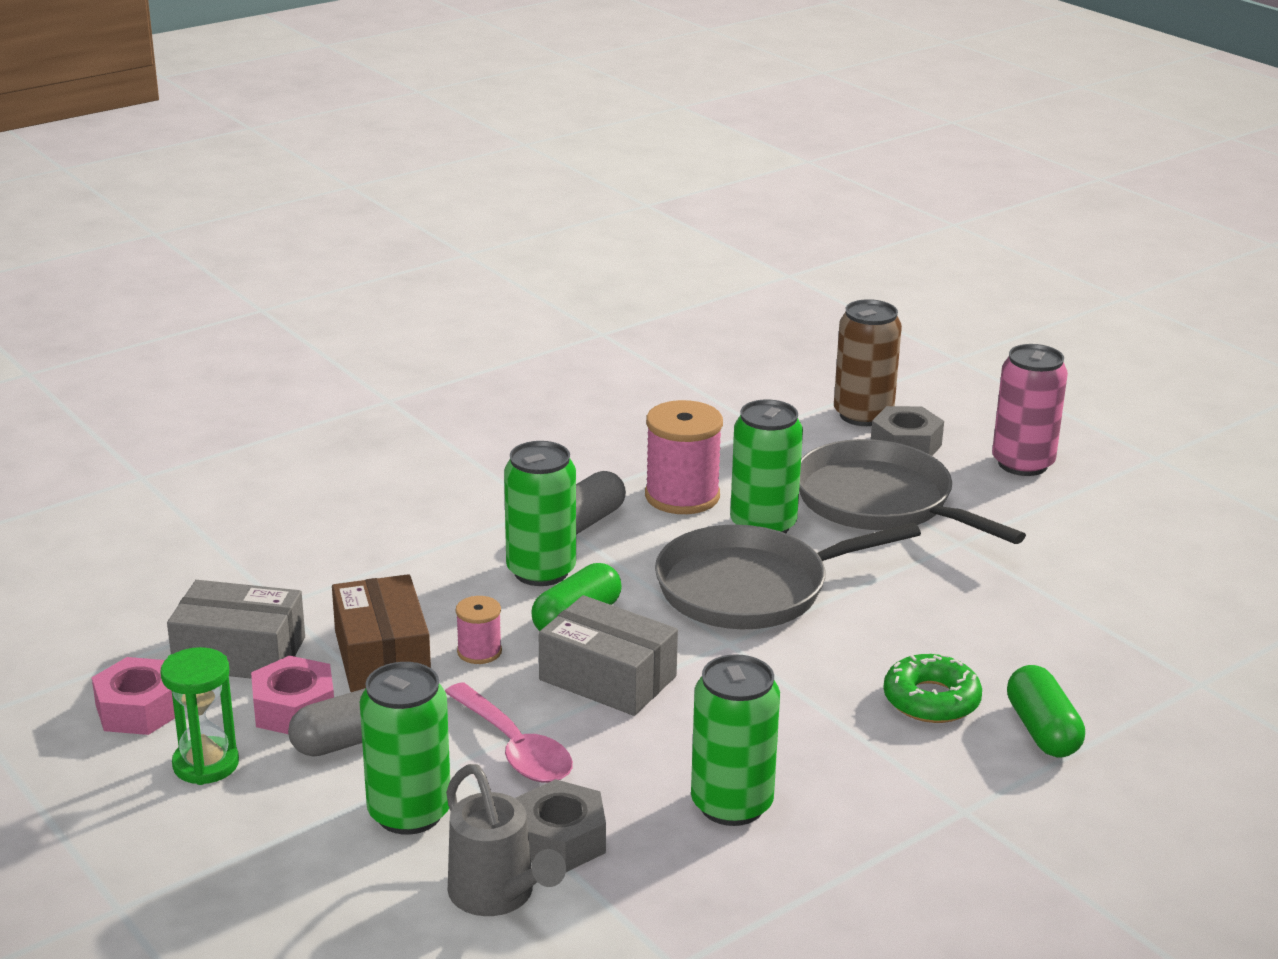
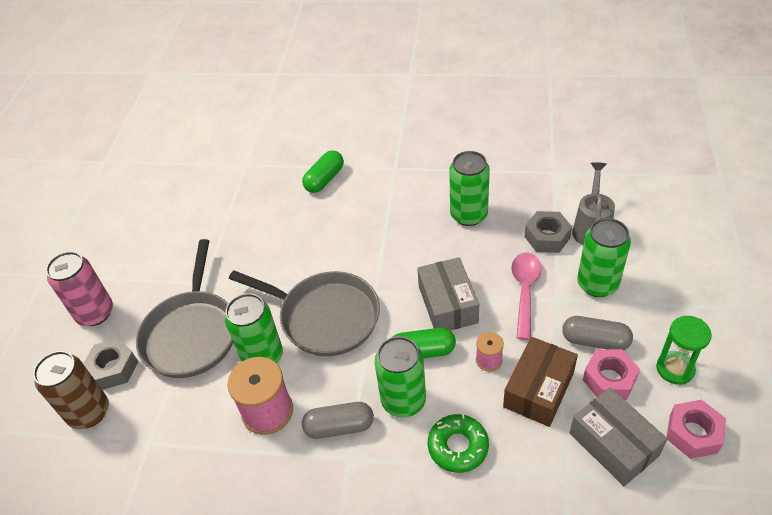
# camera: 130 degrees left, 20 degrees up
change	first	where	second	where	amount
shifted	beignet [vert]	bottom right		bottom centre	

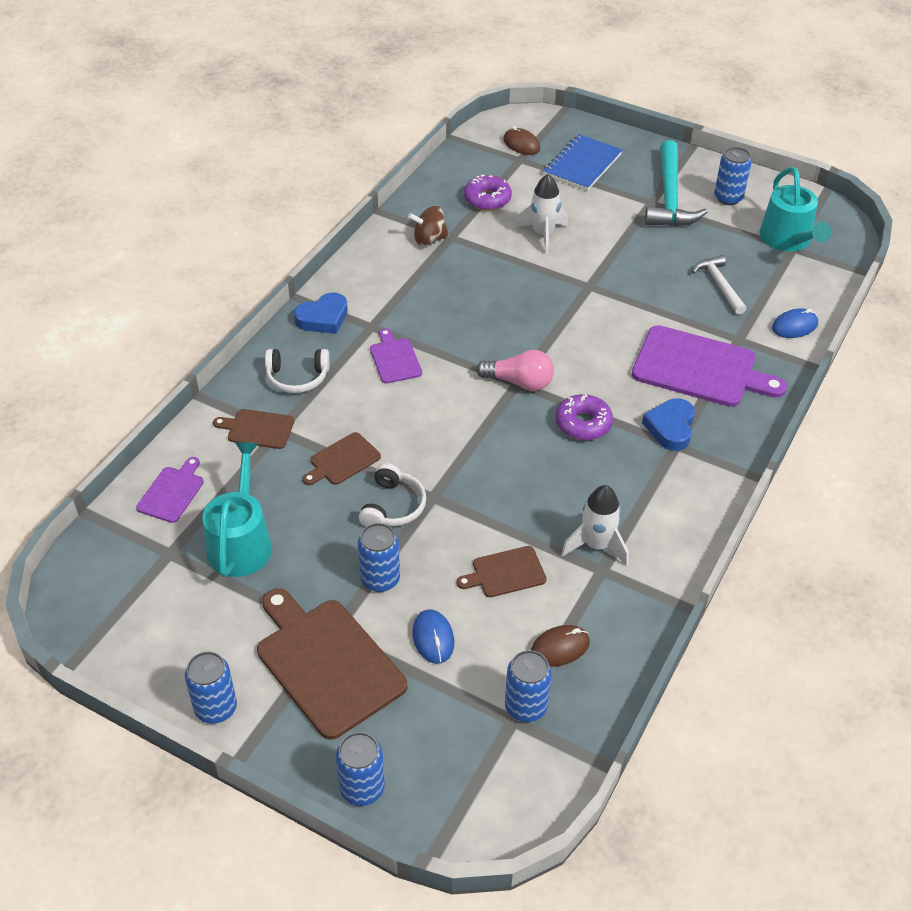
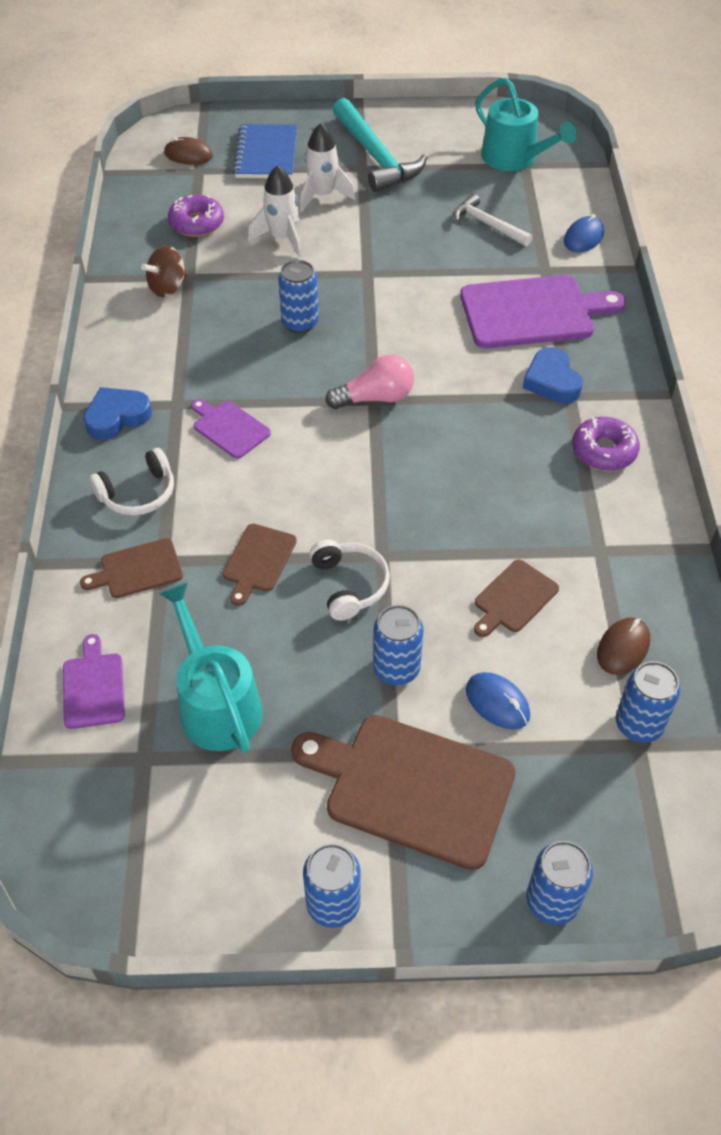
# camera: 30 degrees left, 5 degrees up
change	first	where	second	where	amount
rotated	cœur [bleu] (no. 1 from left)	centre		middle left	150 degrees counterclockwise
shifted	beignet [violet] (no. 2 from left)	centre		middle right	
shifted	fusée [blanc] (no. 2 from left)	centre		top centre	
shifted	canette [bleu] (no. 5 from left in the first image)	top right	canette [bleu] (no. 1 from left)	top centre	

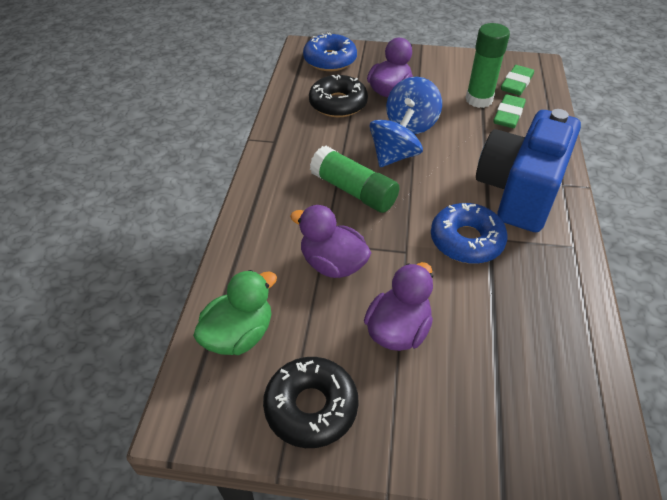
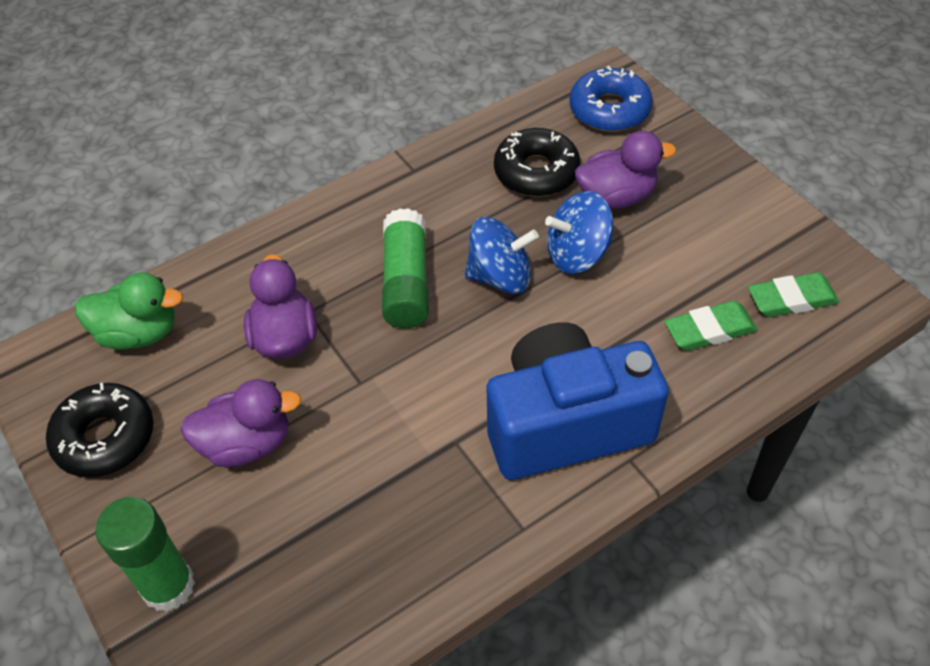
# camera: 50 degrees right, 5 degrees up
change	first	where	second	where	amount
gone	beignet [bleu] (no. 2 from left)	middle right			
shifted	bâton de colle [vert] (no. 2 from left in the first image)	top right	bâton de colle [vert] (no. 1 from left)	bottom left	

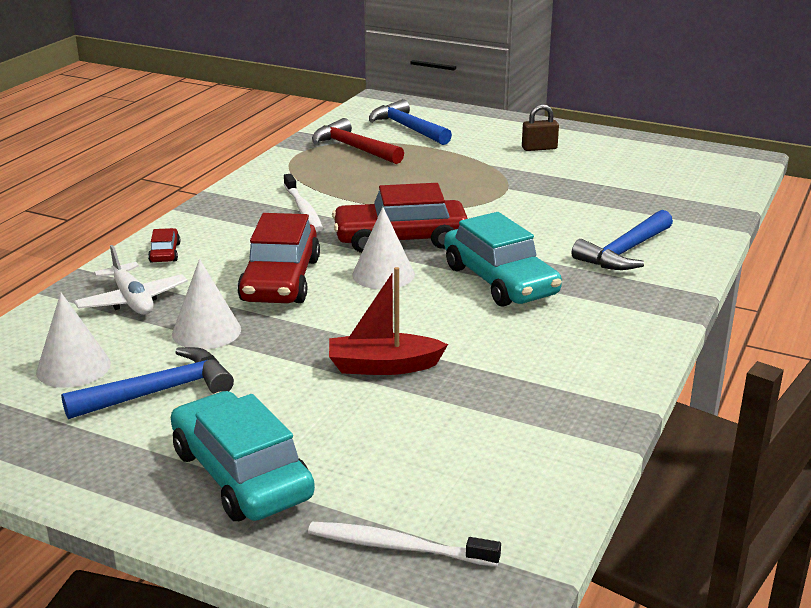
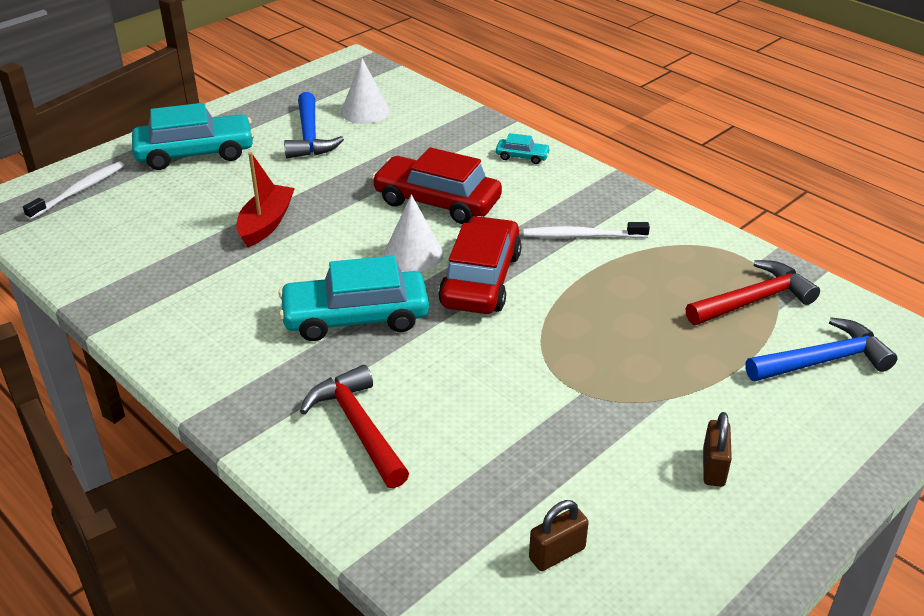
# camera: 110 degrees right, 10 degrees up
change	first	where	second	where	amount
gone	avion [blanc]	middle left			
repainted	voiture [rouge] (no. 1 from left)	middle left	voiture [turquoise] (no. 3 from left)	top centre	
gone	cône [blanc] (no. 2 from left)	middle left			
repainted	marteau [bleu] (no. 3 from left)	middle right	marteau [rouge] (no. 1 from left)	bottom centre	
new			cadenas [marron] (no. 1 from left)	bottom centre	

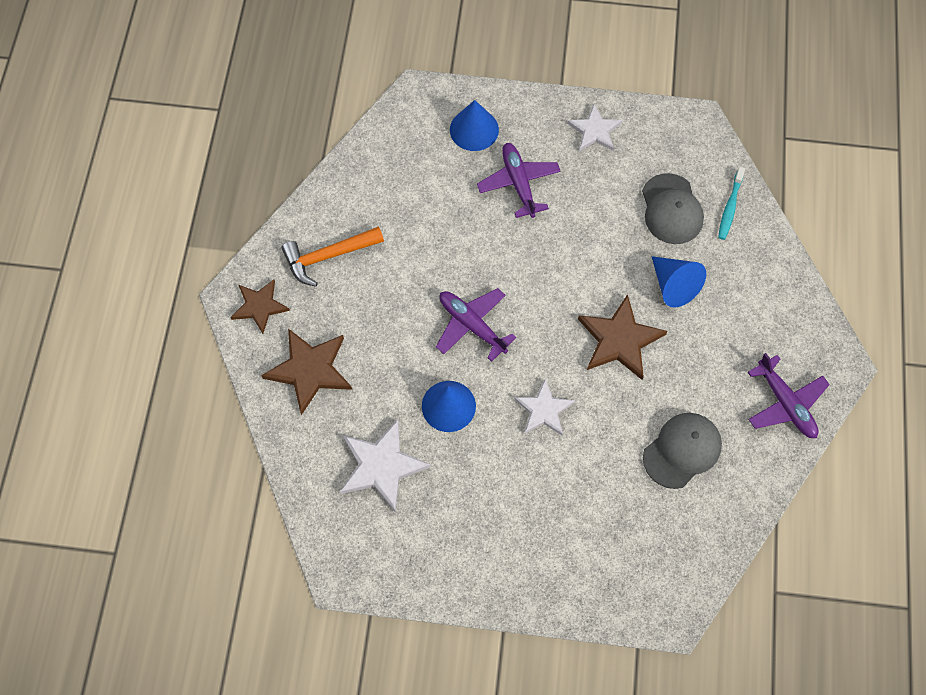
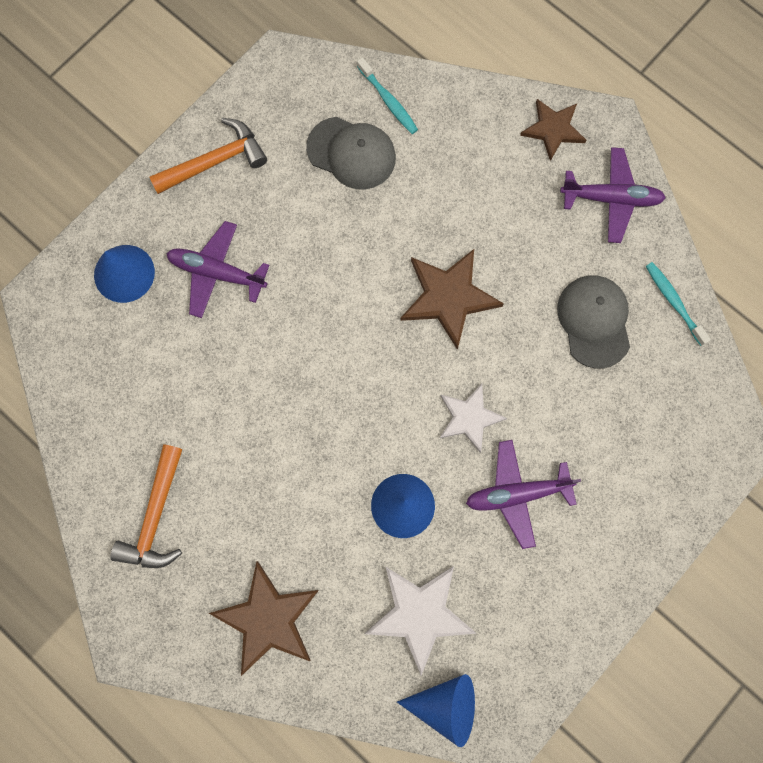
# camera: 55 degrees left, 10 degrees up
change	first	where	second	where	amount
shifted	étoile [marron] (no. 1 from left in the first image)	middle left	étoile [marron] (no. 3 from left)	top right	
shifted	avion [violet] (no. 1 from left in the first image)	centre	avion [violet] (no. 2 from left)	middle right	
swapped	étoile [blanc] (no. 3 from left)	top centre	marteau [orange] (no. 2 from left)	top left	
shifted	cône [bleu] (no. 3 from left)	middle right		bottom centre	
new			brosse à dents [turquoise] (no. 2 from left)	middle right	

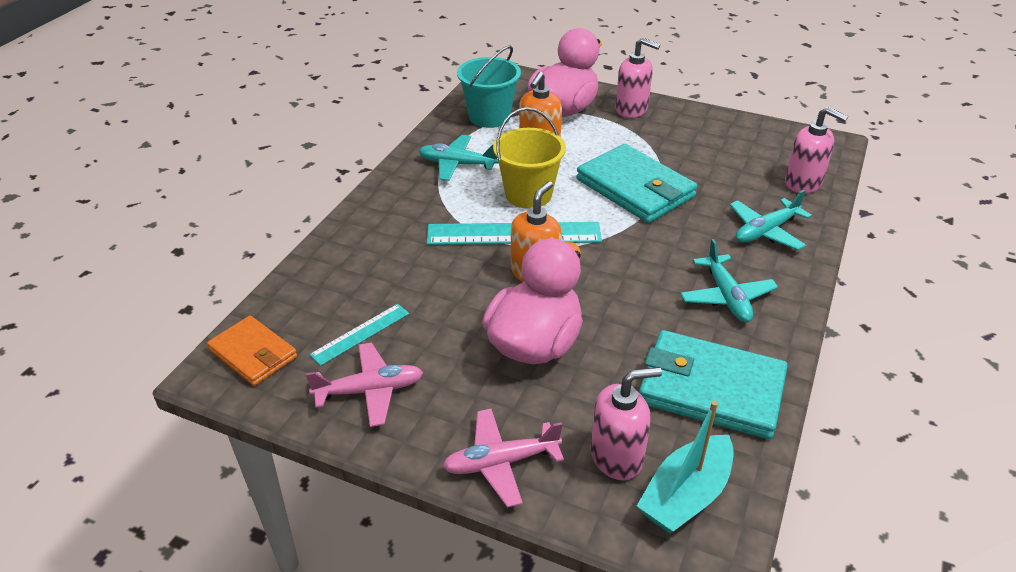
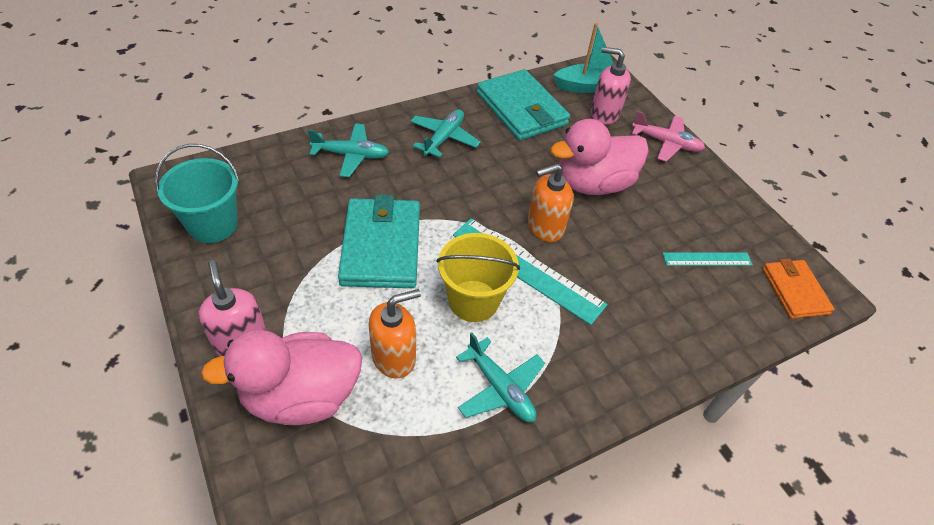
# camera: 145 degrees left, 10 degrees up
change	first	where	second	where	amount
gone	avion [rose] (no. 1 from left)	bottom centre			
shifted	seau [turquoise]	top centre		middle left	
gone	distributeur de savon [rose] (no. 3 from left)	top right			

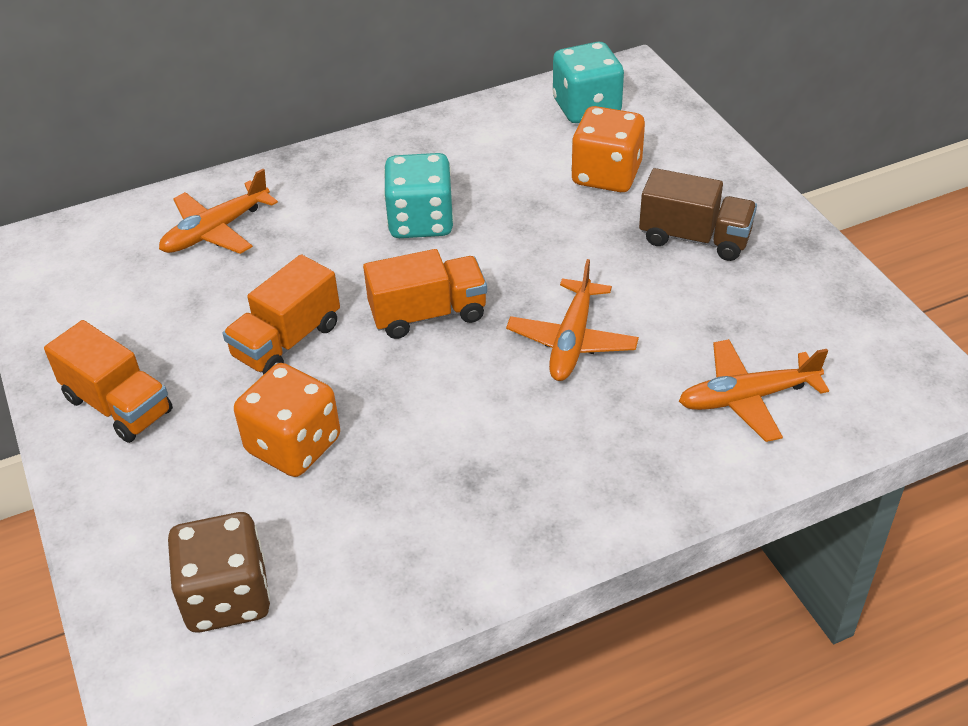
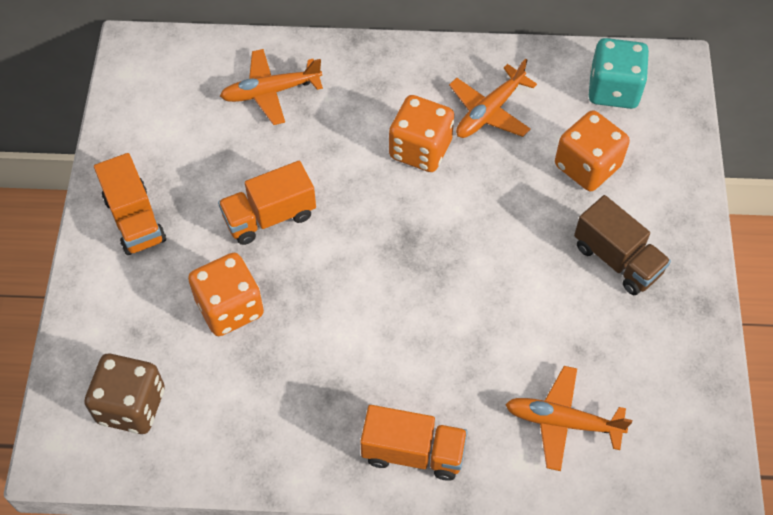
# camera: 25 degrees right, 15 degrees up
change	first	where	second	where	amount
shifted	camion [orange] (no. 3 from left)	centre		bottom centre	
repainted	dé [turquoise] (no. 1 from left)	top centre	dé [orange] (no. 2 from left)	top centre	
shifted	avion [orange] (no. 2 from left)	centre		top centre	

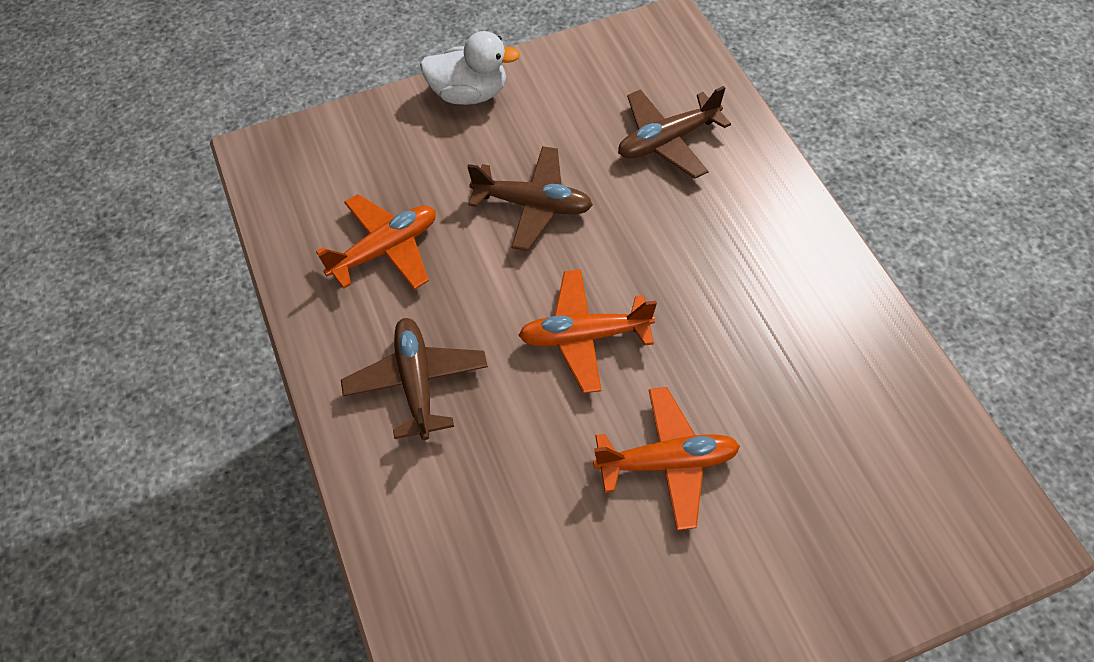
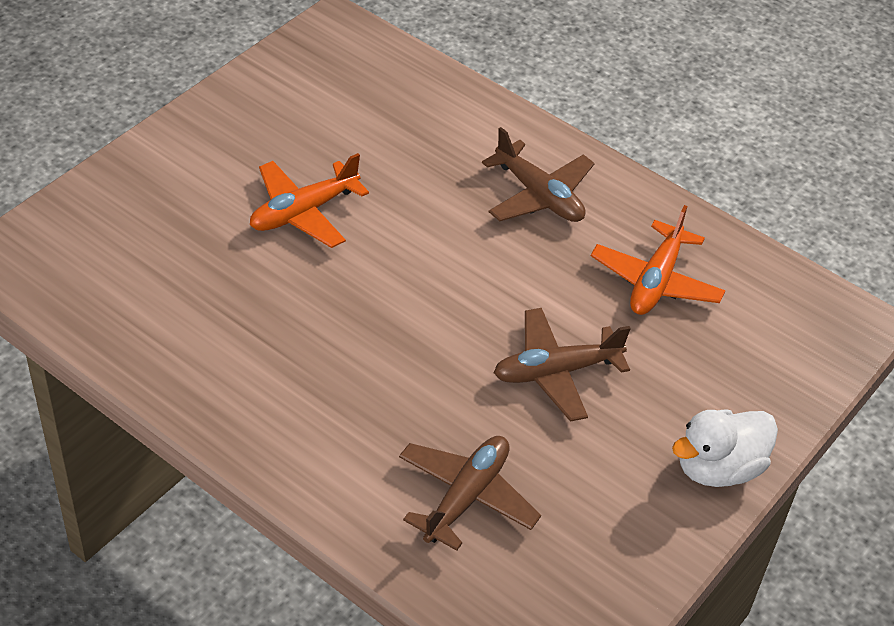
# camera: 145 degrees right, 10 degrees down
change	first	where	second	where	amount
gone	avion [orange] (no. 2 from left)	centre			

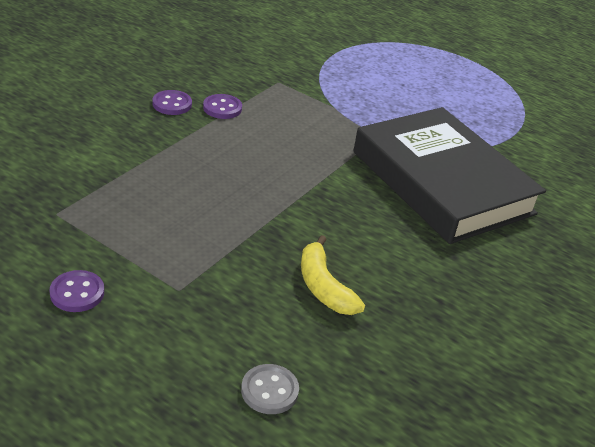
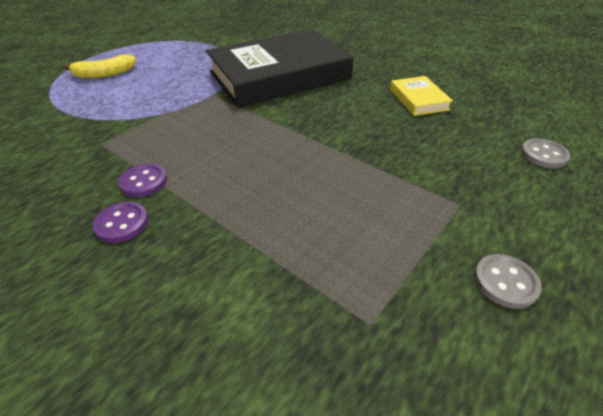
# camera: 80 degrees left, 5 degrees up
change	first	where	second	where	amount
repainted	bouton [violet] (no. 1 from left)	middle left	bouton [gris] (no. 1 from left)	bottom right	
shifted	banane [jaune]	centre		top left	
new			livre [jaune]	top right	

